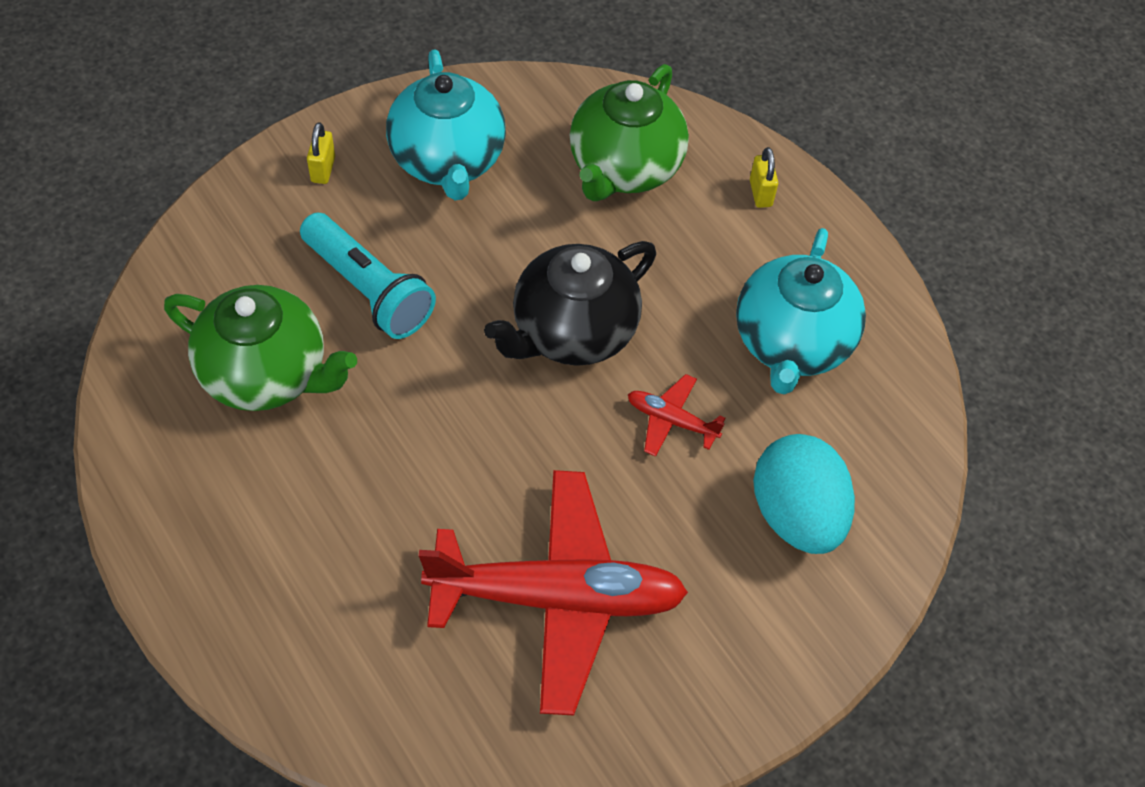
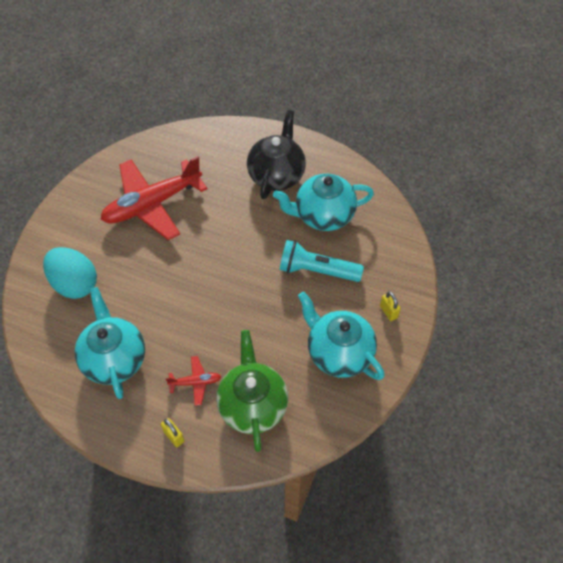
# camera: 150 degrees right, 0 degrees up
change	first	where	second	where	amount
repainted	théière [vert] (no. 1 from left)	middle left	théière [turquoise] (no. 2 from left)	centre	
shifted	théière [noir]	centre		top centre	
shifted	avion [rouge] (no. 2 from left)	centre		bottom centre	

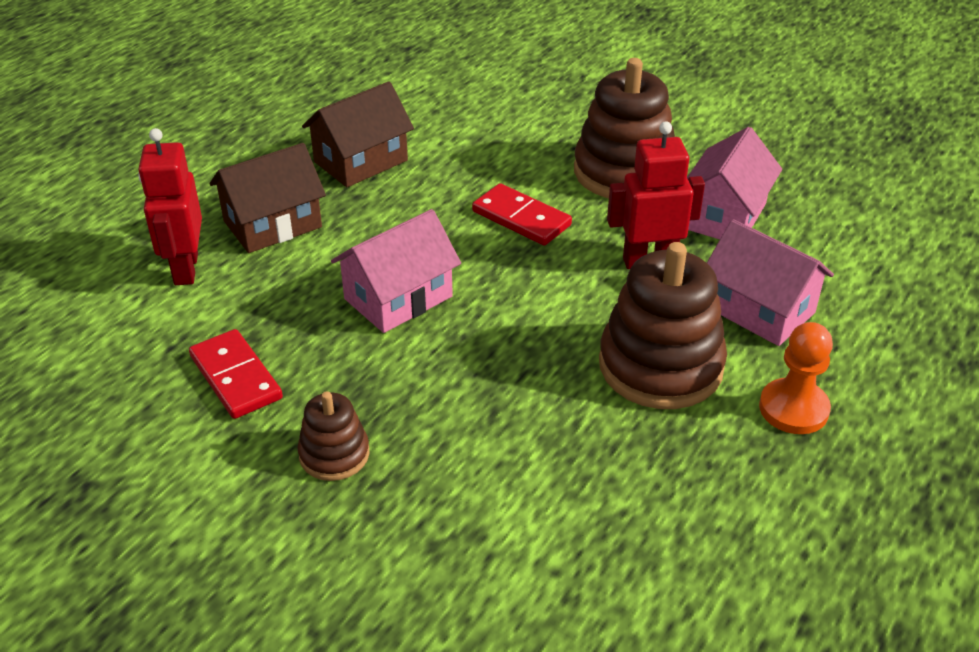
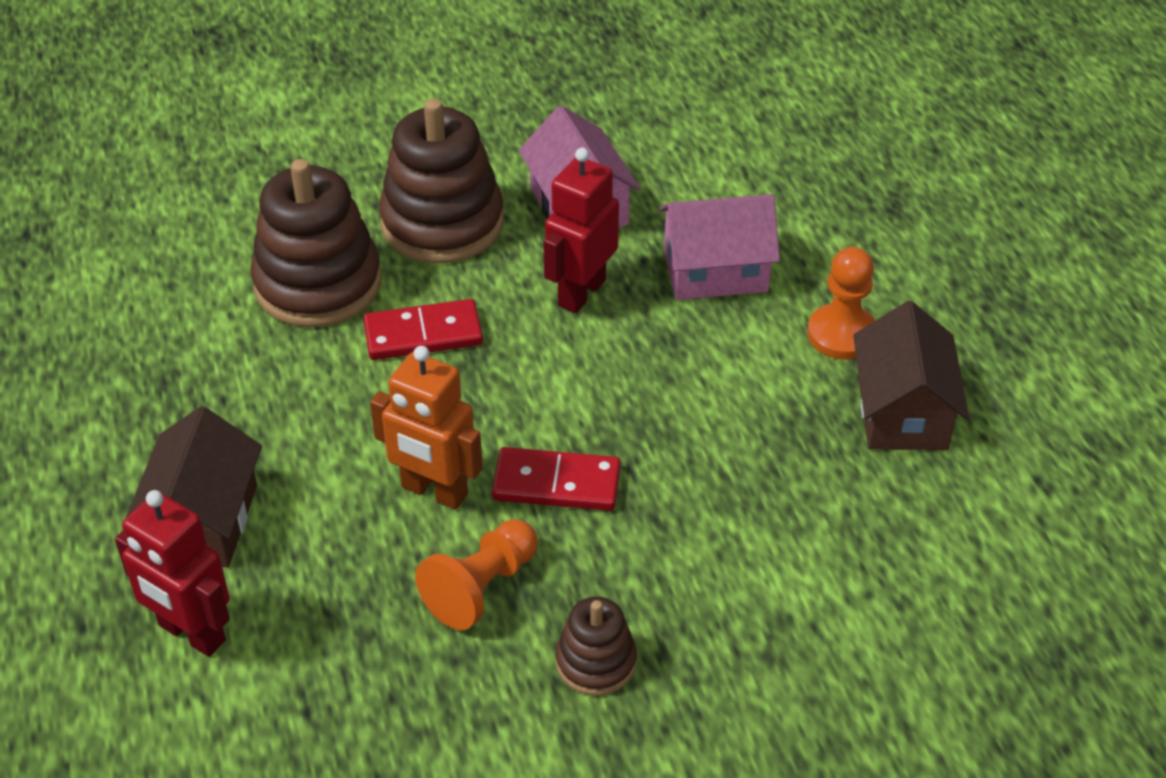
# camera: 50 degrees left, 5 degrees up
change	first	where	second	where	amount
shifted	domino [rouge] (no. 1 from left in the first image)	middle left	domino [rouge] (no. 2 from left)	centre	
shifted	maison [marron] (no. 2 from left)	top centre		middle right	
swapped	maison [rose] (no. 1 from left)	centre	robot [orange]	centre	
shifted	jouet à empiler [marron] (no. 3 from left in the first image)	middle right	jouet à empiler [marron] (no. 1 from left)	top left	
new			pion [orange] (no. 1 from left)	bottom centre	

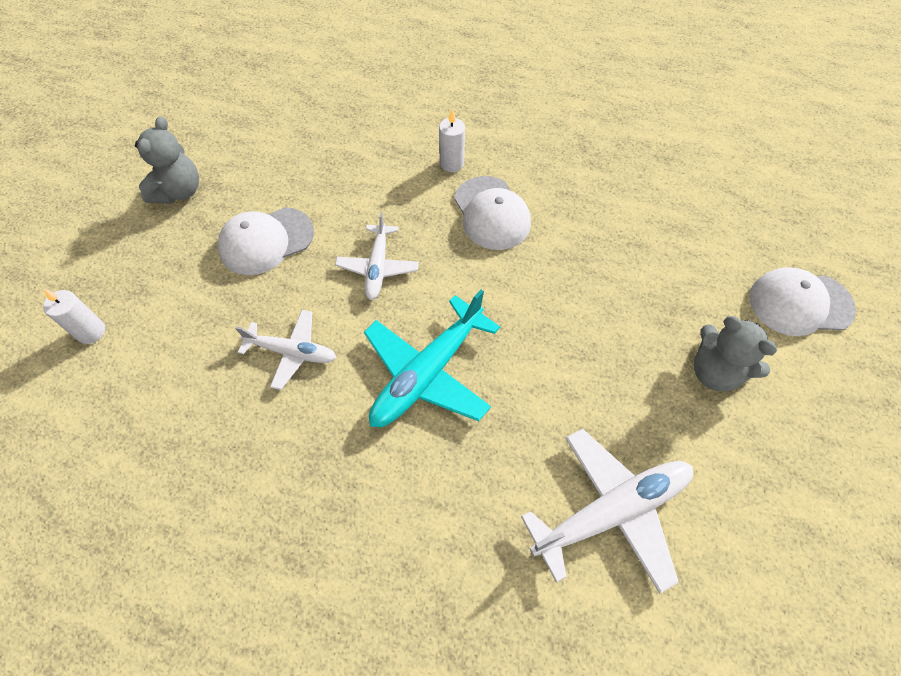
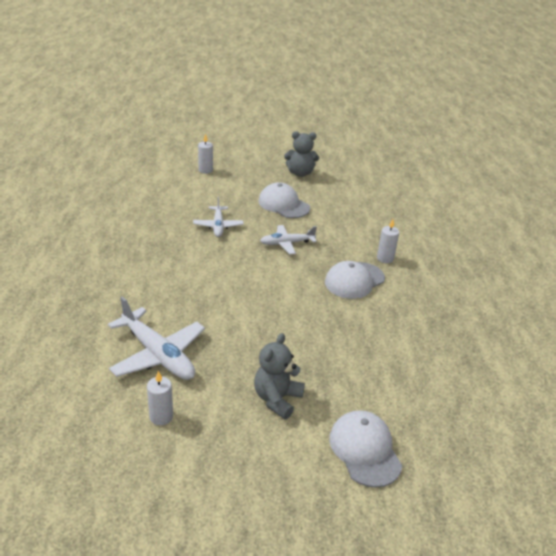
# camera: 70 degrees right, 25 degrees down
change	first	where	second	where	amount
gone	avion [turquoise]	centre			
new			bougie [blanc] (no. 1 from left)	bottom left	

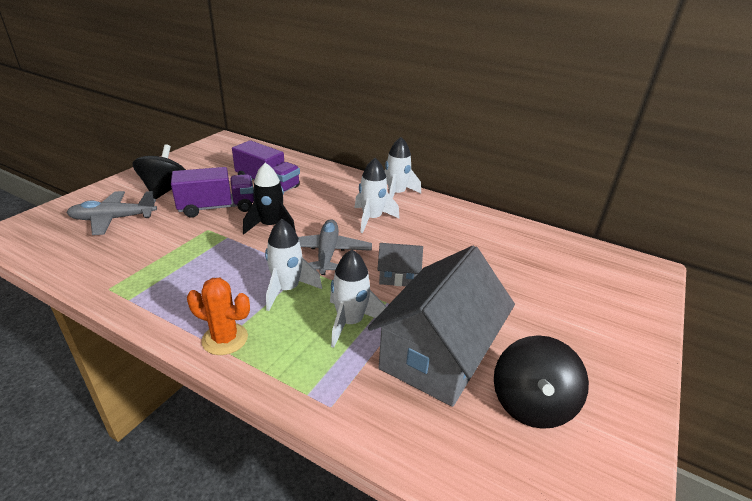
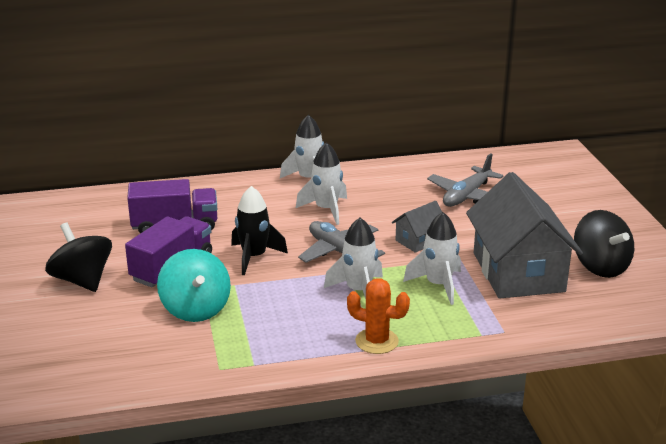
# camera: 40 degrees left, 5 degrees down
change	first	where	second	where	amount
shifted	avion [gris] (no. 1 from left in the first image)	middle left	avion [gris] (no. 2 from left)	middle right	
rotated	cactus [orange]	middle left		bottom centre	45 degrees clockwise
new			toupie [turquoise]	middle left	

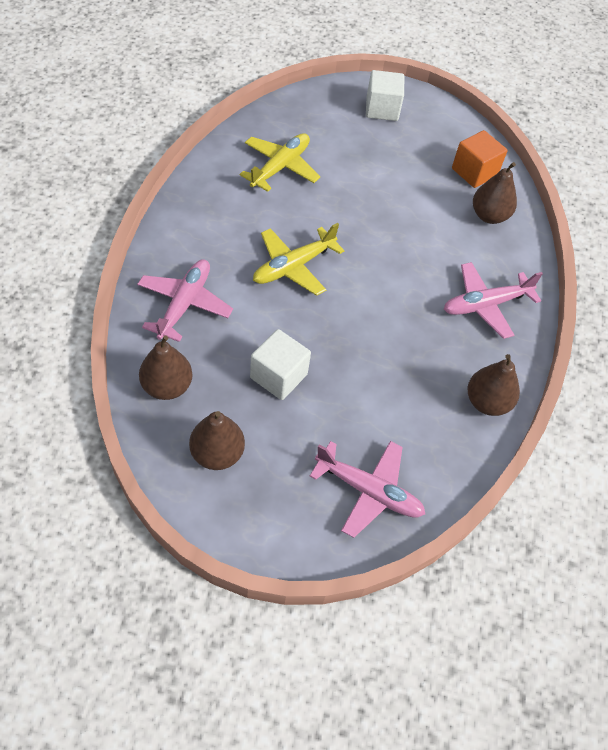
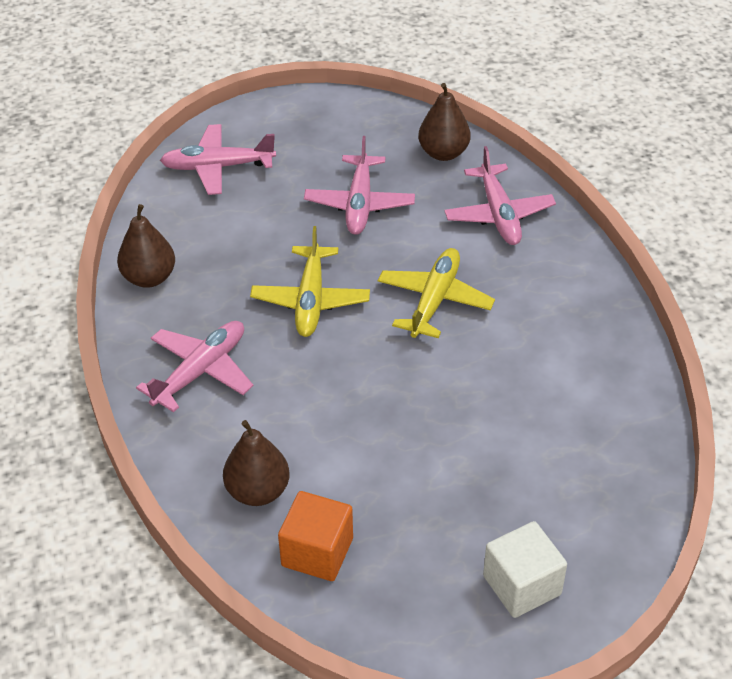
# camera: 155 degrees right, 10 degrees down
change	first	where	second	where	amount
gone	poire [marron] (no. 2 from left)	centre			
shifted	avion [jaune] (no. 1 from left)	top centre		centre	
swapped	cube [blanc] (no. 1 from left)	centre	avion [rose] (no. 3 from left)	top centre	

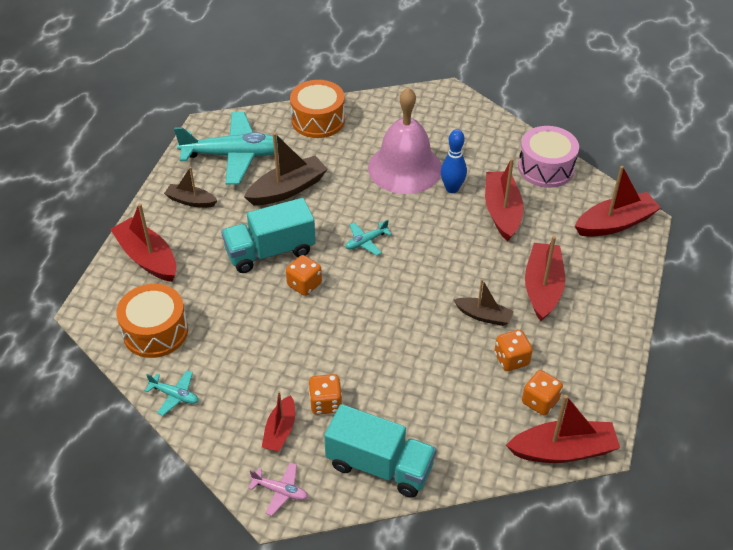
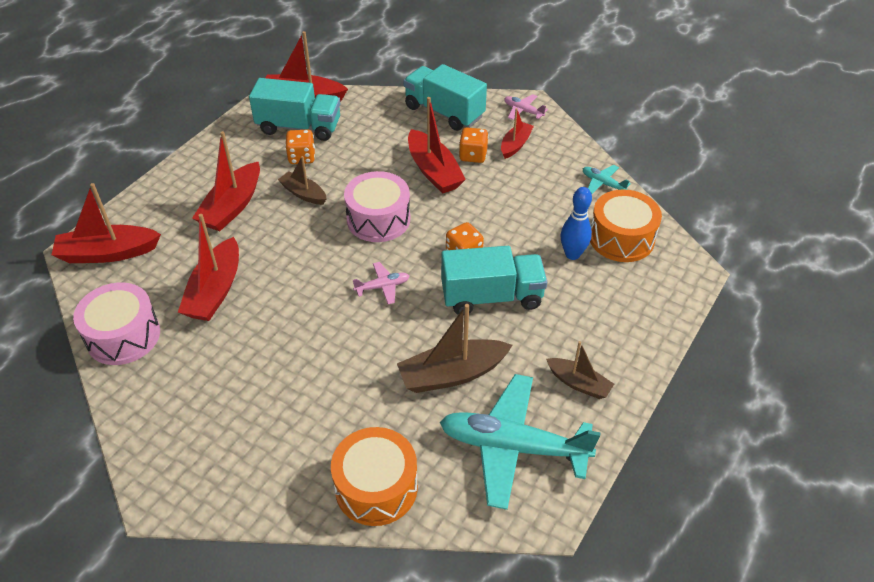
# camera: 165 degrees left, 0 degrees up
change	first	where	second	where	amount
shifted	bateau [rouge] (no. 1 from left in the first image)	middle left	bateau [rouge] (no. 5 from left)	top centre	
repainted	avion [turquoise] (no. 3 from left)	centre	avion [rose] (no. 1 from left)	centre	
gone	cloche [rose]	top centre			
shifted	quille [bleu]	top centre		centre	
swapped	dé [orange] (no. 4 from left)	bottom right	camion [turquoise] (no. 1 from left)	top centre	
new			tambour [rose] (no. 2 from left)	centre	

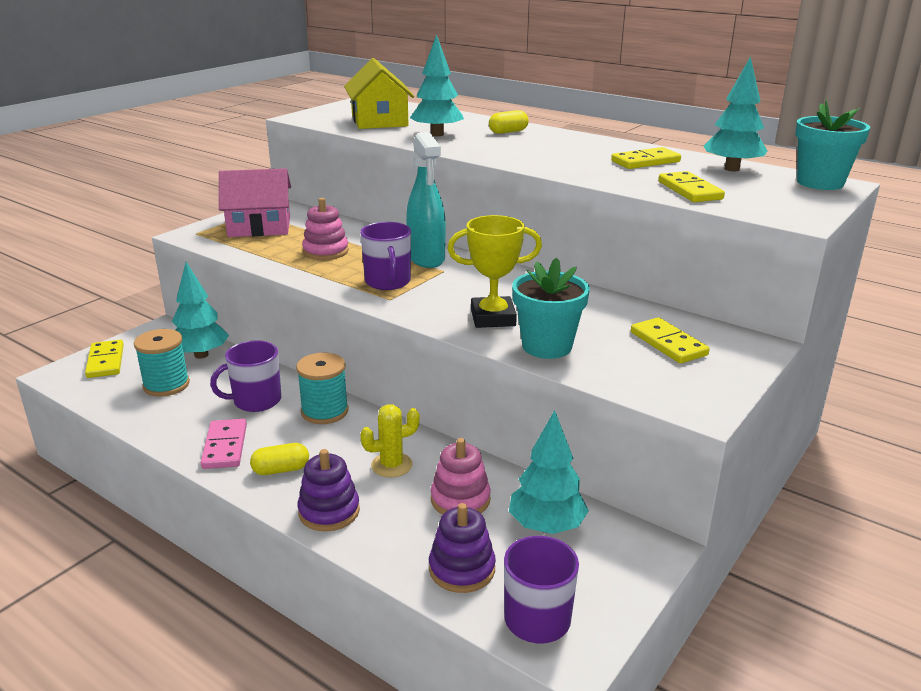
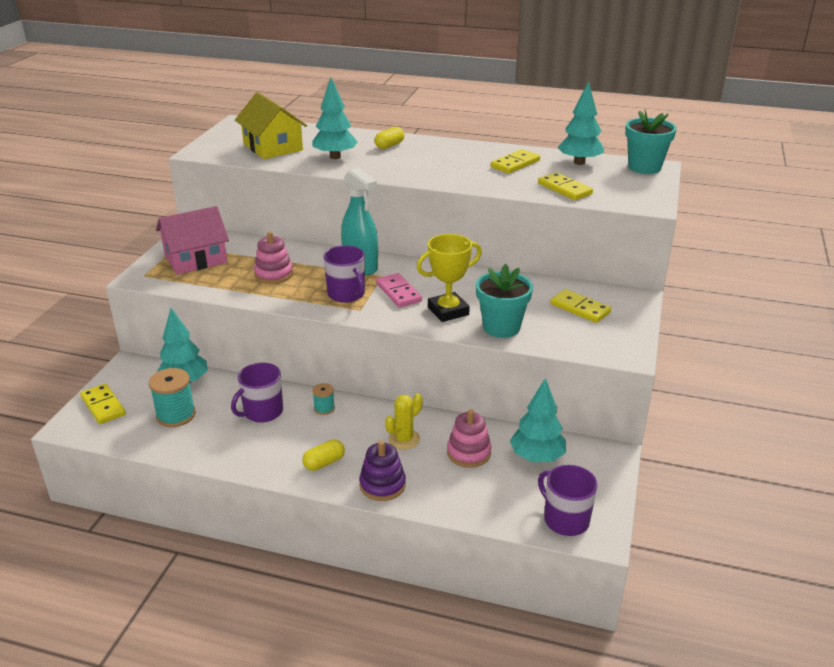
# camera: 20 degrees left, 5 degrees up
change	first	where	second	where	amount
shifted	domino [rose]	middle left		centre	
scaled	bobine [turquoise] (no. 2 from left)	centre		centre	x0.55
gone	jouet à empiler [violet] (no. 2 from left)	bottom centre			

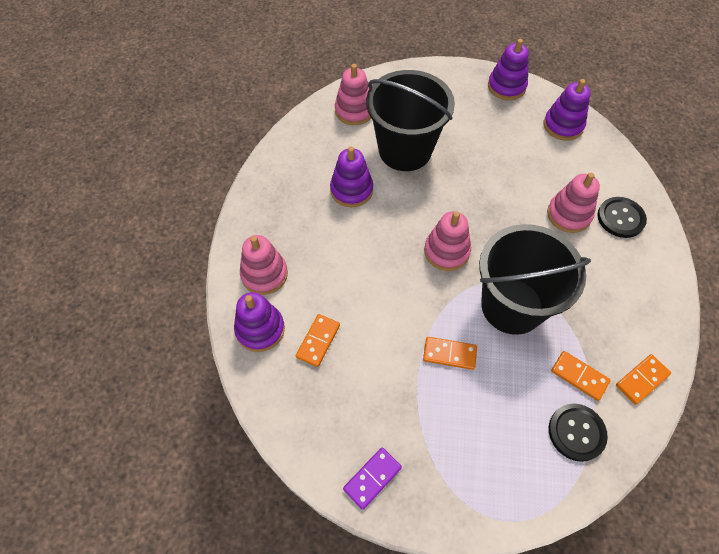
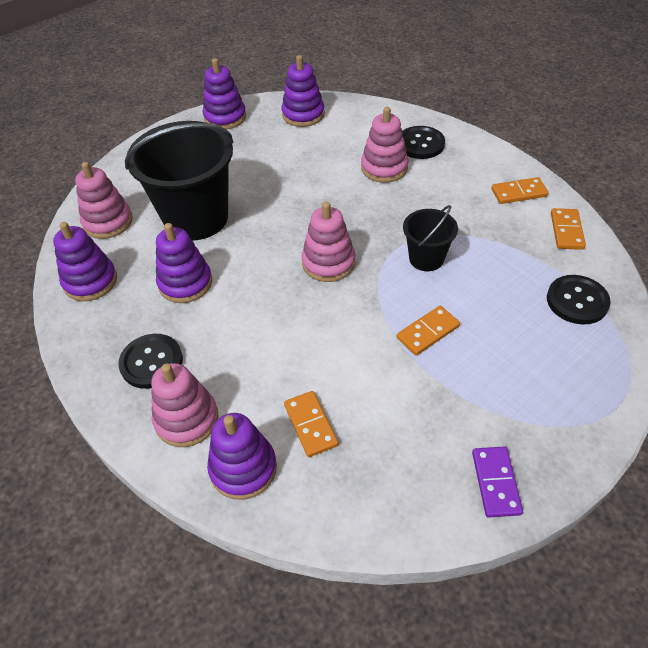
# camera: 45 degrees left, 10 degrees down
change	first	where	second	where	amount
scaled	seau [noir] (no. 2 from left)	middle right		centre	x0.50
shifted	domino [orange] (no. 3 from left)	bottom right		top right	
new			jouet à empiler [violet] (no. 1 from left)	middle left	
new			bouton [noir] (no. 1 from left)	middle left	

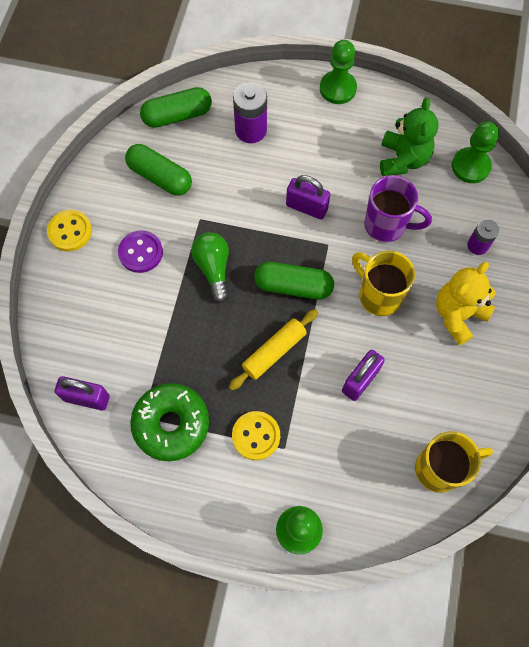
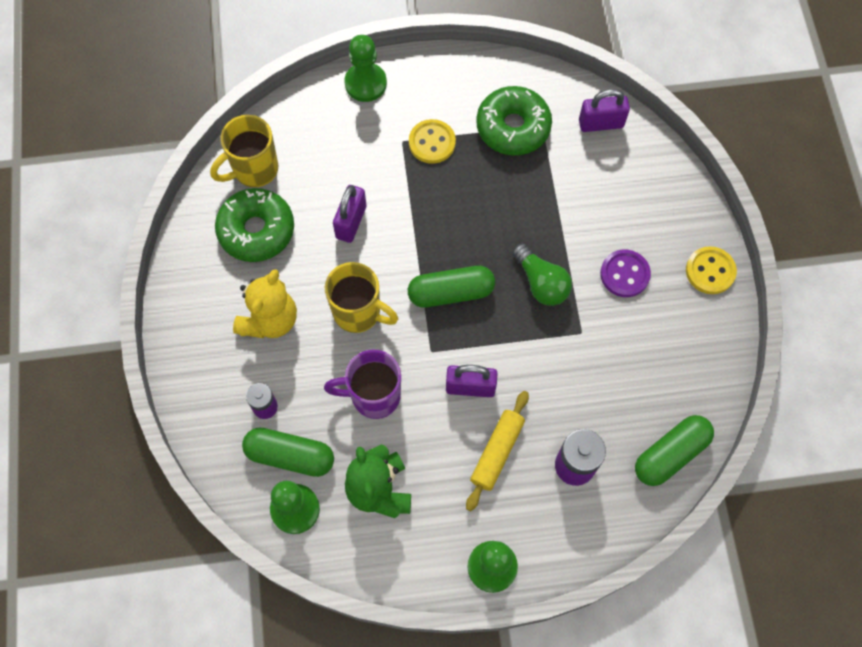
# camera: 160 degrees right, 0 degrees up
change	first	where	second	where	amount
shifted	gélule [vert] (no. 1 from left)	top left		bottom centre	
shifted	rouleau à pâtisserie [jaune]	centre		bottom centre	
new			beignet [vert] (no. 1 from left)	middle left	

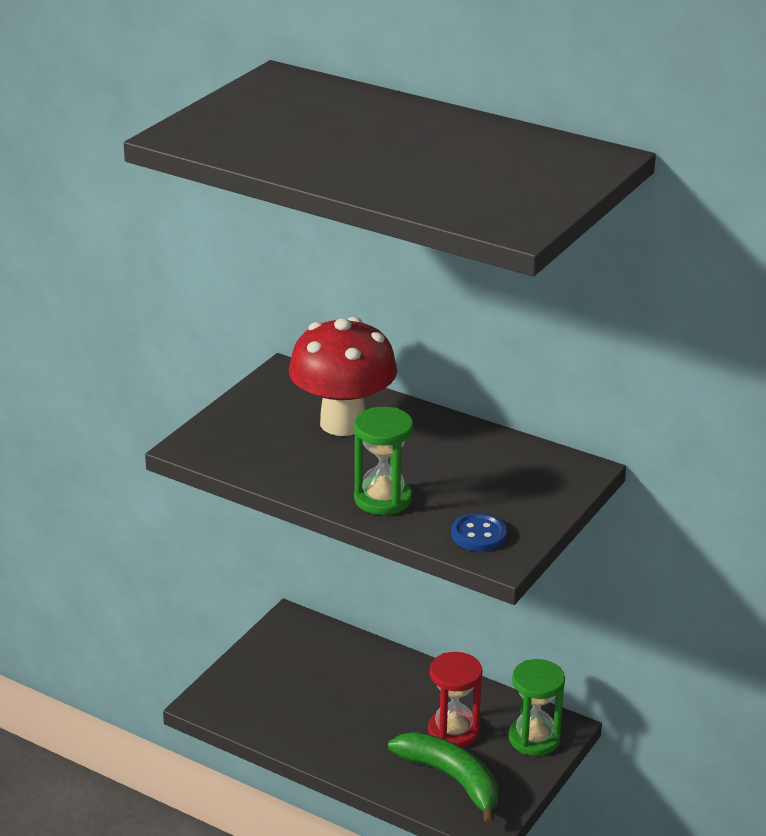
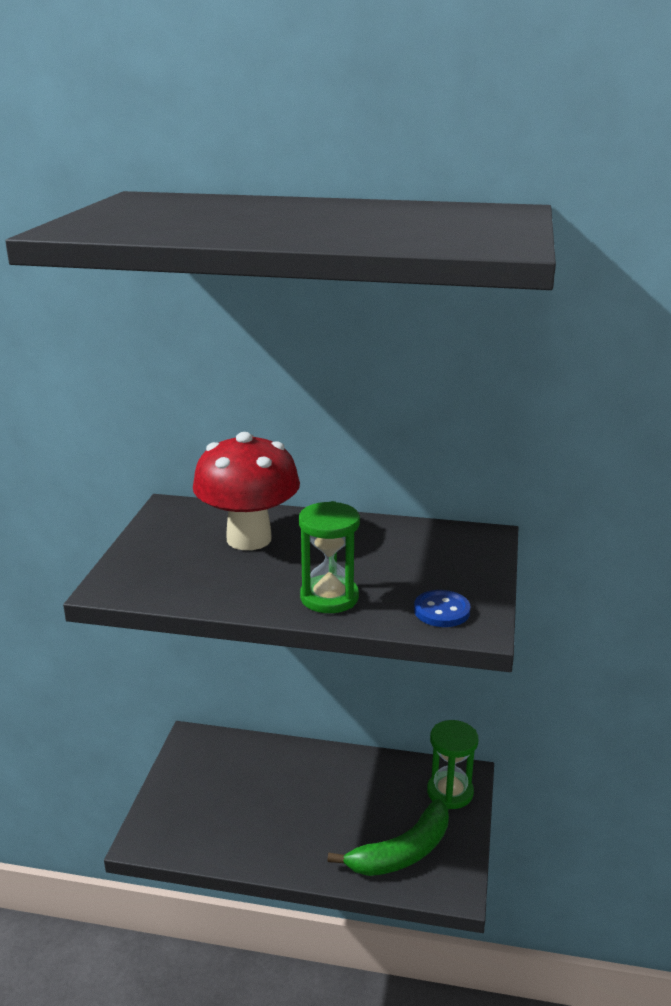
# camera: 20 degrees left, 5 degrees down
change	first	where	second	where	amount
rotated	banane [vert]	bottom centre		bottom centre	120 degrees clockwise
gone	sablier [rouge]	bottom centre			

